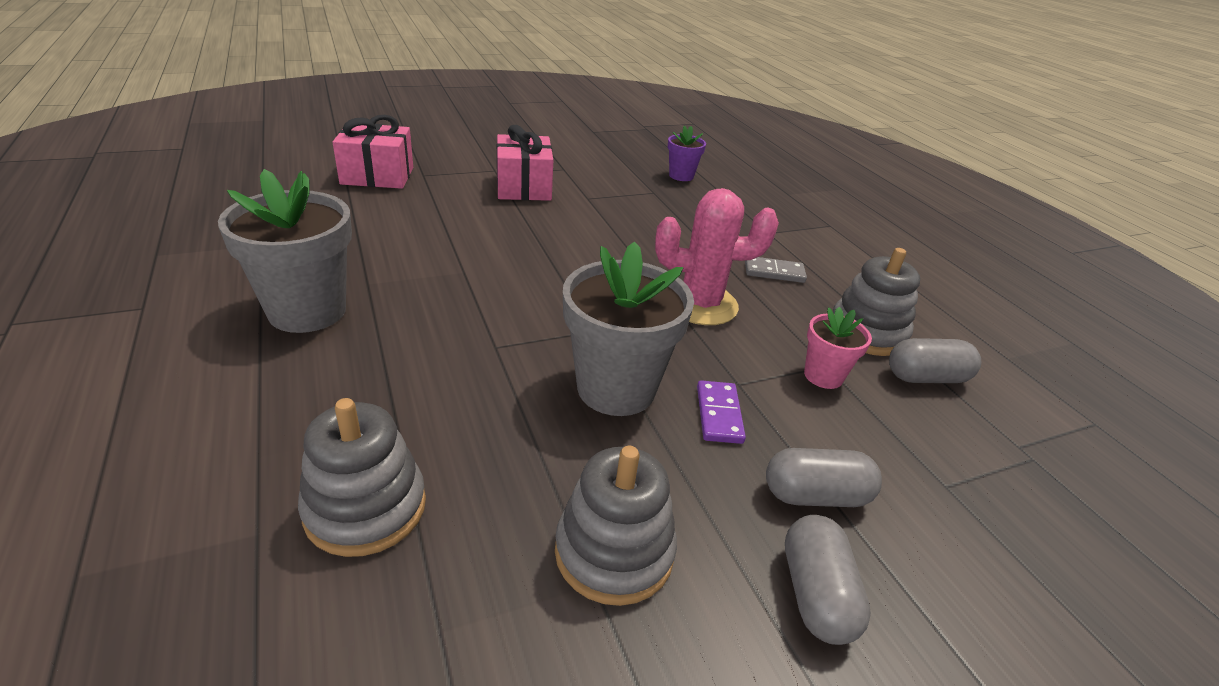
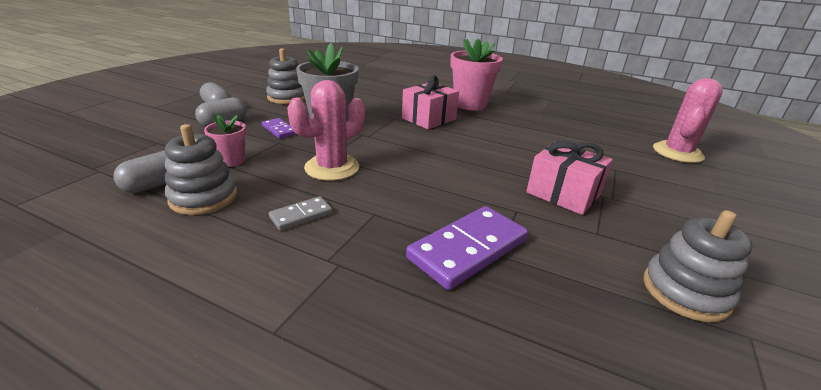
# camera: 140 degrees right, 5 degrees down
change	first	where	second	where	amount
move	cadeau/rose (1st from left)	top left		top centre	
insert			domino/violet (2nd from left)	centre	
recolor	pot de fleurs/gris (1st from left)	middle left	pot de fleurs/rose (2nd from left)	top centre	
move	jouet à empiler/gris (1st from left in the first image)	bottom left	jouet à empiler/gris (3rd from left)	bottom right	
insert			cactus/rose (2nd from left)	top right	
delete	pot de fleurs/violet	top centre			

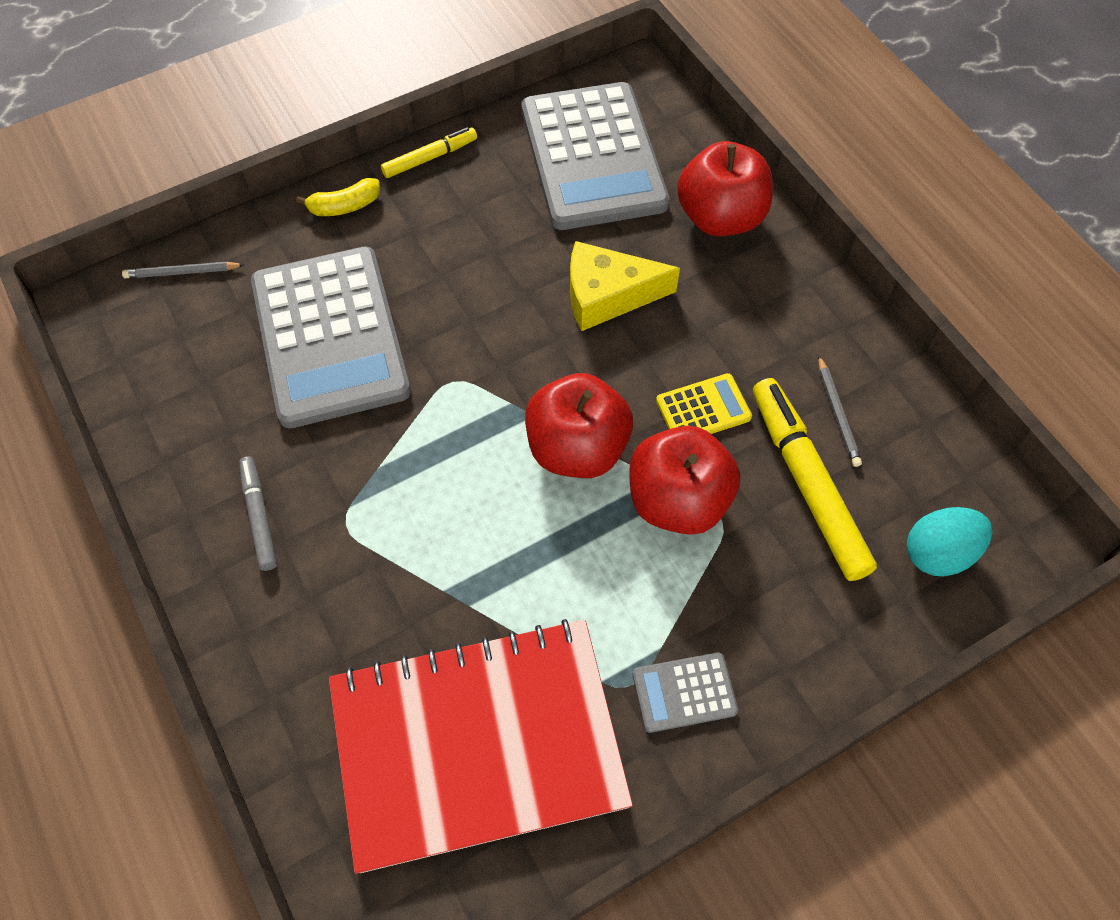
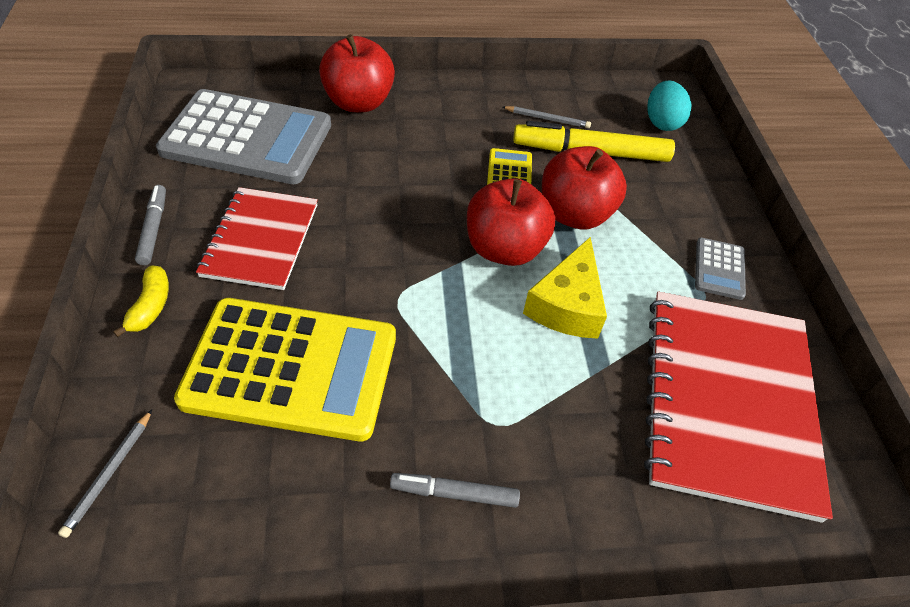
# camera: 70 degrees left, 10 degrees down
change	first	where	second	where	amount
recolor	feutre/jaune (1st from left)	top centre	feutre/gris (1st from left)	middle left	
recolor	calculatrice/gris (1st from left)	middle left	calculatrice/jaune (1st from left)	middle left	
insert			carnet/rouge (1st from left)	middle left	
move	fromage/jaune	top centre		centre	

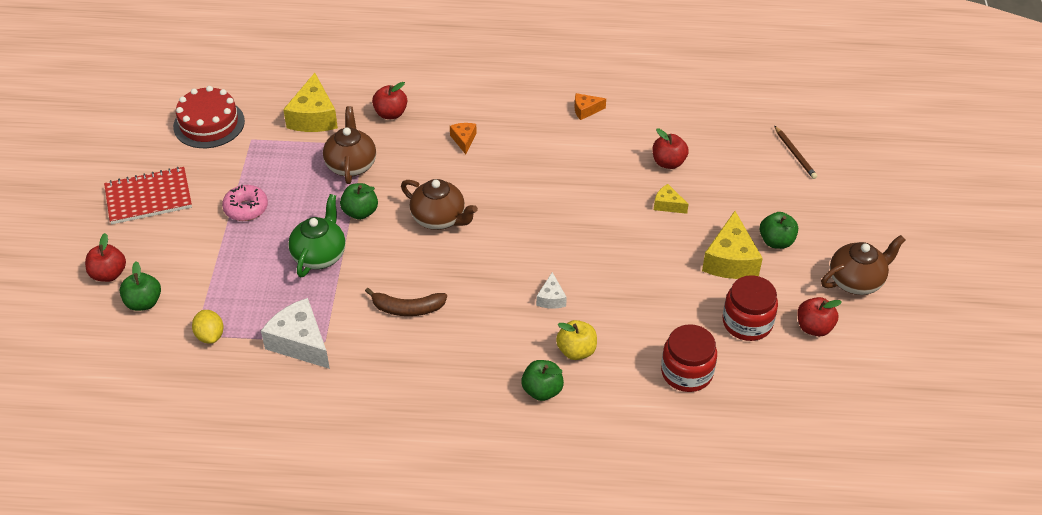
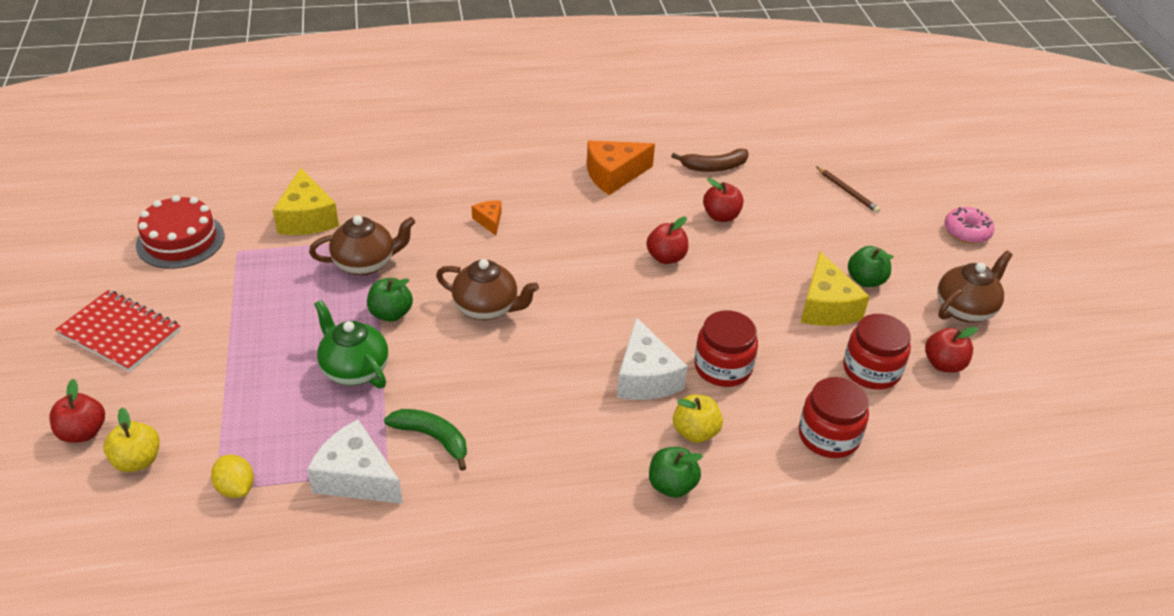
# camera: 15 degrees left, 5 degrees down
change	first	where	second	where	amount
rotate	carnet/rouge	middle left		middle left	60 degrees clockwise
recolor	pomme/vert (1st from left)	middle left	pomme/jaune (1st from left)	bottom left	
rotate	théière/marron (1st from left)	top centre		middle left	90 degrees clockwise
rotate	théière/vert	middle left		middle left	45 degrees counterclockwise
insert			banane/vert	bottom centre	
resize	fromage/orange (2nd from left)	top centre		top centre	x1.93
resize	fromage/blanc (2nd from left)	centre		centre	x1.93
move	pomme/rouge (2nd from left)	top centre		centre	
move	banane/marron	centre		top centre	
insert			bocal/rouge (1st from left)	centre	
move	beignet/rose	middle left		middle right	
delete	fromage/jaune (2nd from left)	centre			

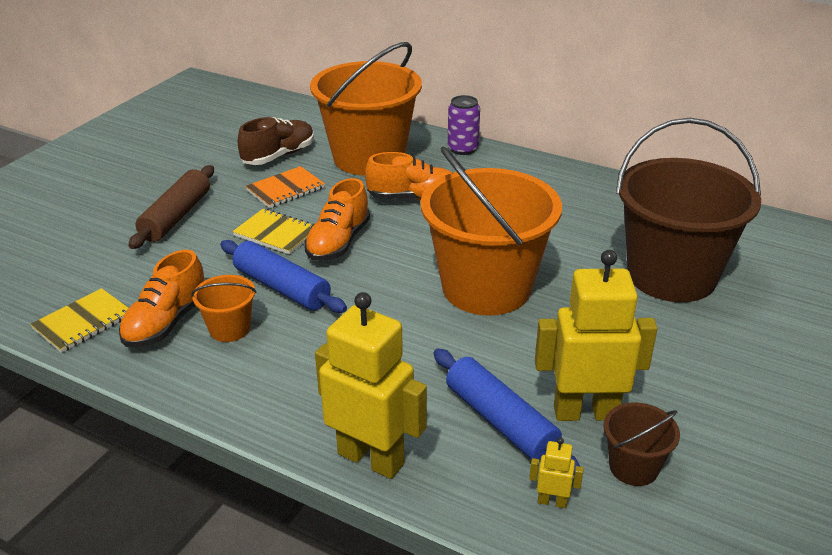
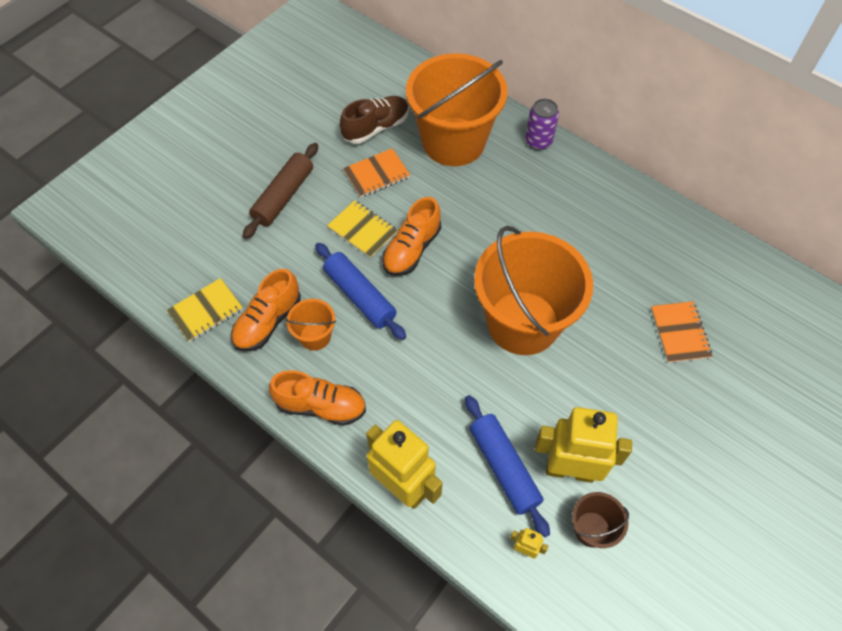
# camera: 10 degrees right, 25 degrees up
change	first	where	second	where	amount
move	chaussure/orange (3rd from left in the first image)	top centre	chaussure/orange (2nd from left)	centre	
replace	seau/marron (2nd from left)	middle right	carnet/orange (2nd from left)	middle right	

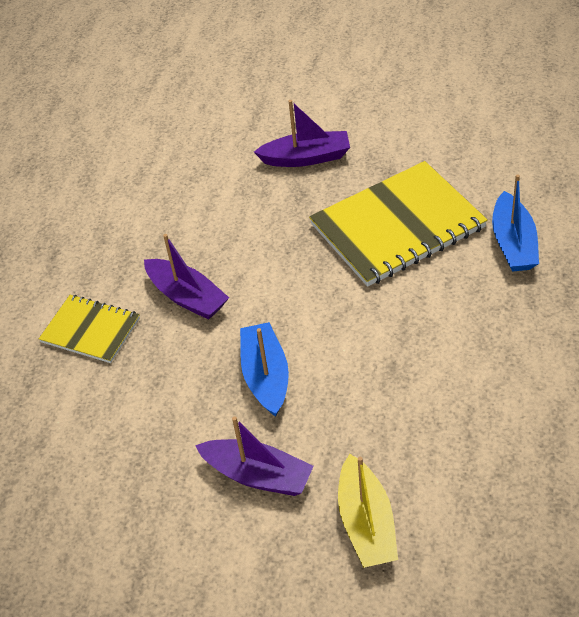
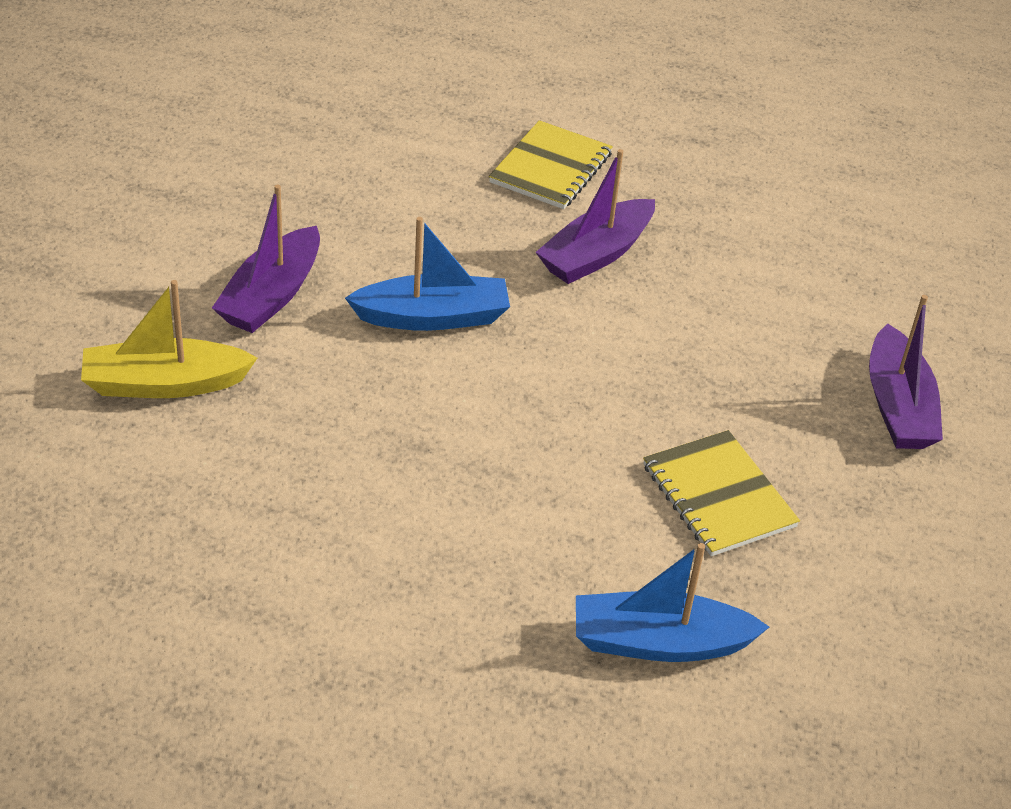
# camera: 85 degrees right, 5 degrees down
change	first	where	second	where	amount
resize	carnet/jaune (2nd from left)	middle right		middle right	x0.55

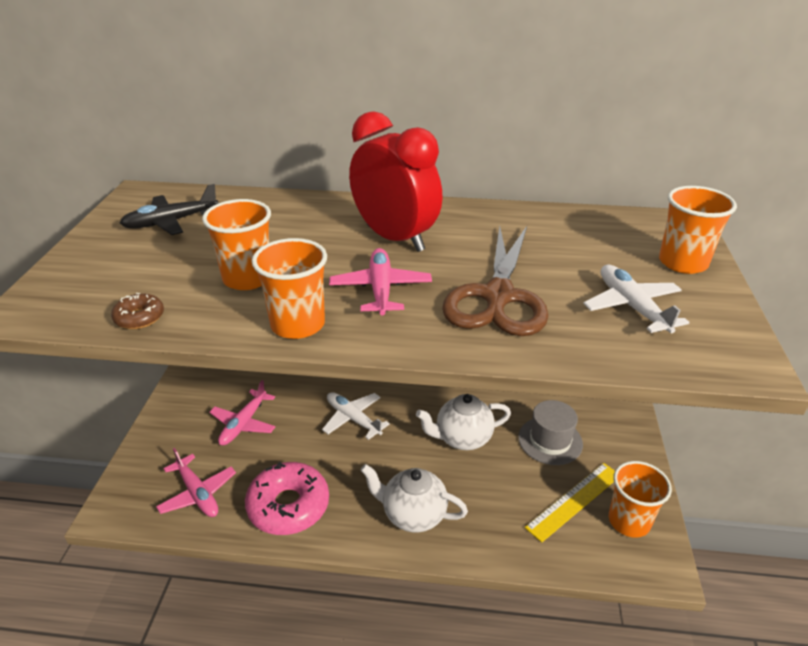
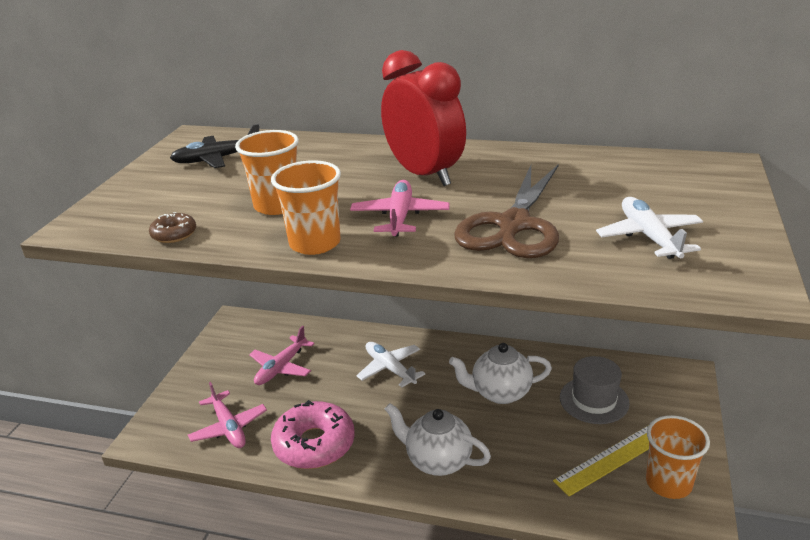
# camera: 10 degrees right, 5 degrees down
change	first	where	second	where	amount
delete	gobelet/orange (4th from left)	middle right			

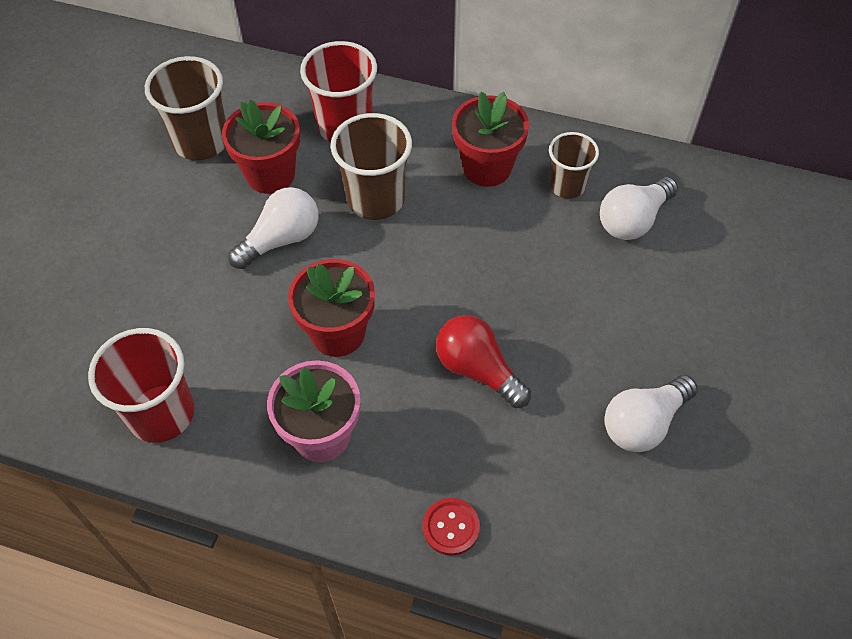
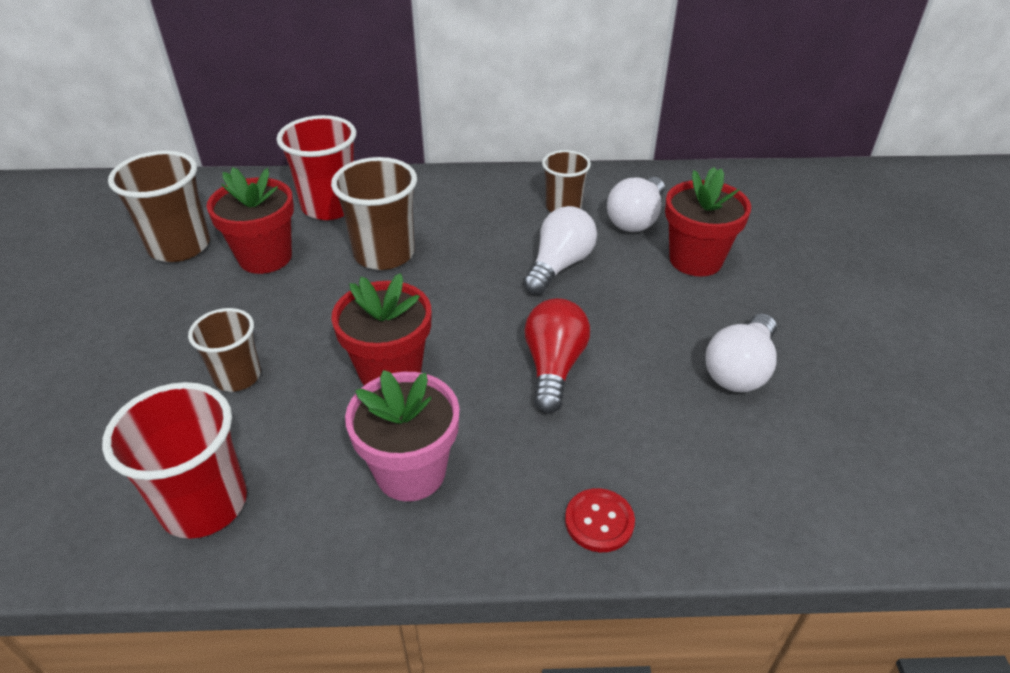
# camera: 20 degrees left, 15 degrees down
change	first	where	second	where	amount
insert			gobelet/marron (2nd from left)	middle left	
move	ampoule/blanc (1st from left)	middle left		centre	
rotate	ampoule/rouge	centre		centre	75 degrees clockwise
move	pot de fleurs/rouge (3rd from left)	top centre		top right	

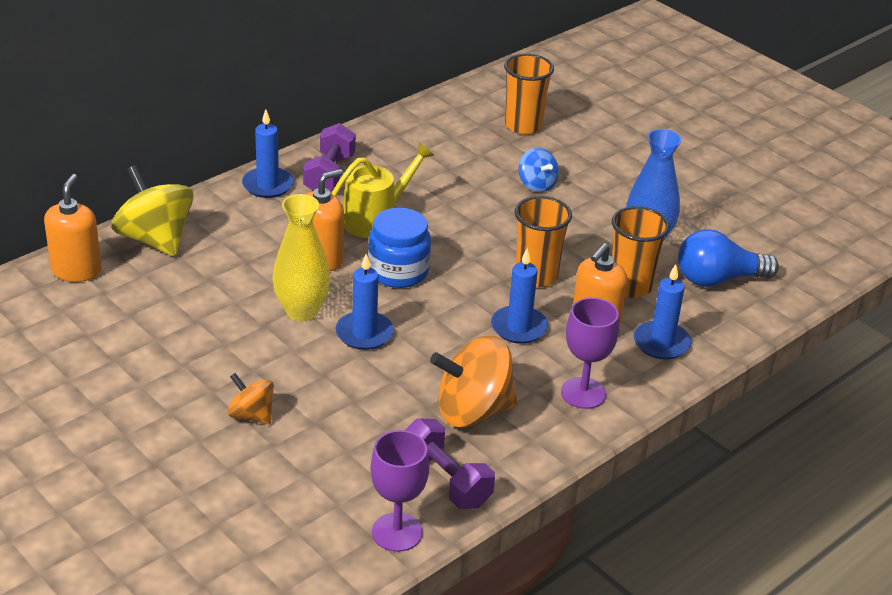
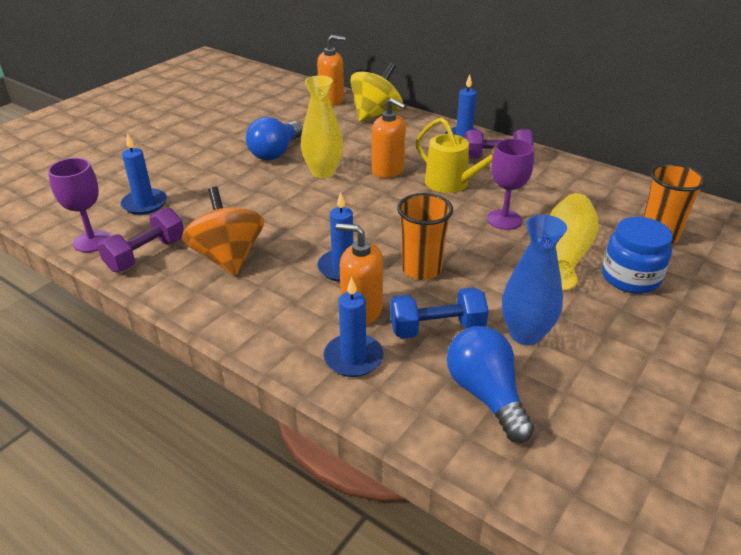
# camera: 80 degrees right, 0 degrees up
change	first	where	second	where	amount
move	bougie/bleu (2nd from left in the first image)	centre	bougie/bleu (1st from left)	top left	
insert			ampoule/bleu (1st from left)	top centre	
replace	gobelet/orange (3rd from left)	middle right	haltère/bleu	centre	
move	verre à pied/violet (2nd from left)	centre		top right	
replace	toupie/bleu	top centre	vase/jaune (2nd from left)	middle right	
move	bocal/bleu	centre		middle right	
delete	toupie/orange (1st from left)	bottom left			

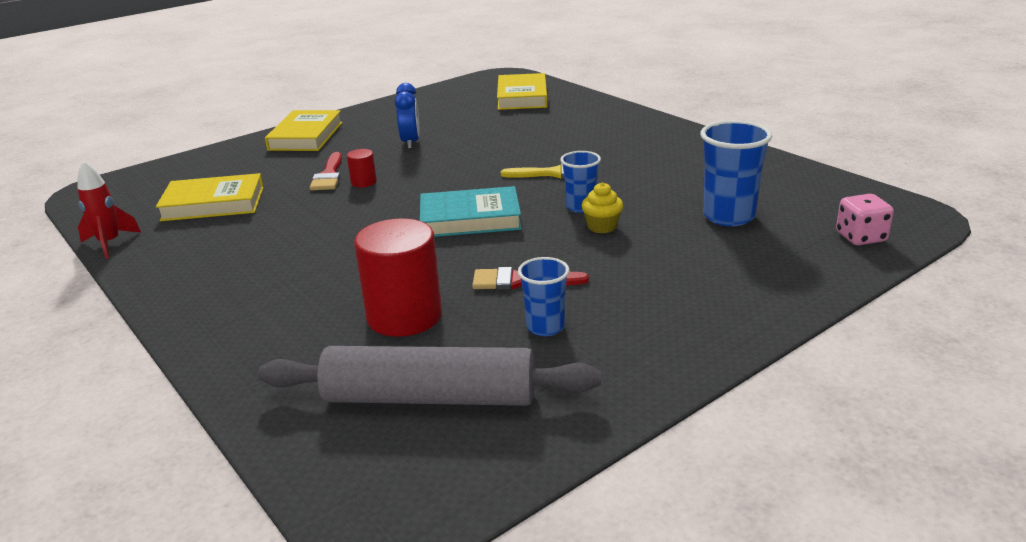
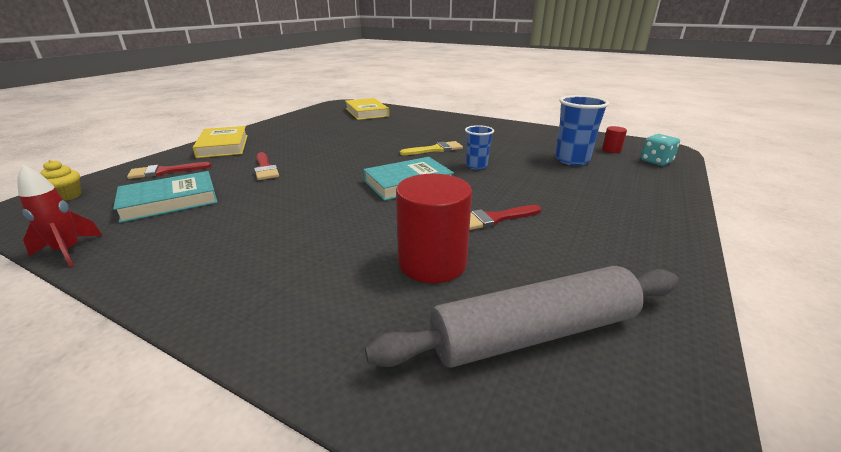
# camera: 25 degrees left, 0 degrees up
change	first	where	second	where	amount
move	muffin/jaune	centre		middle left	
recolor	livre/jaune (1st from left)	middle left	livre/turquoise (1st from left)	middle left	
insert			pinceau/rouge (1st from left)	middle left	
move	cylindre/rouge (1st from left in the first image)	top centre	cylindre/rouge (2nd from left)	top right	
recolor	dé/rose	middle right	dé/turquoise	top right	
delete	réveil/bleu	top centre			
delete	gobelet/bleu (1st from left)	centre			

